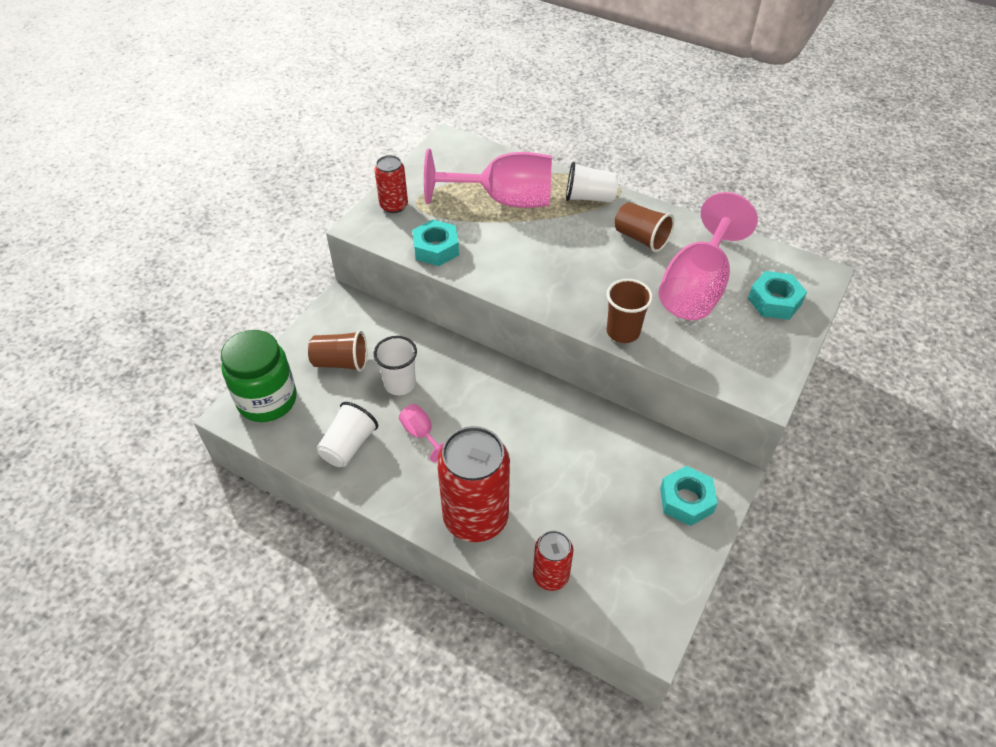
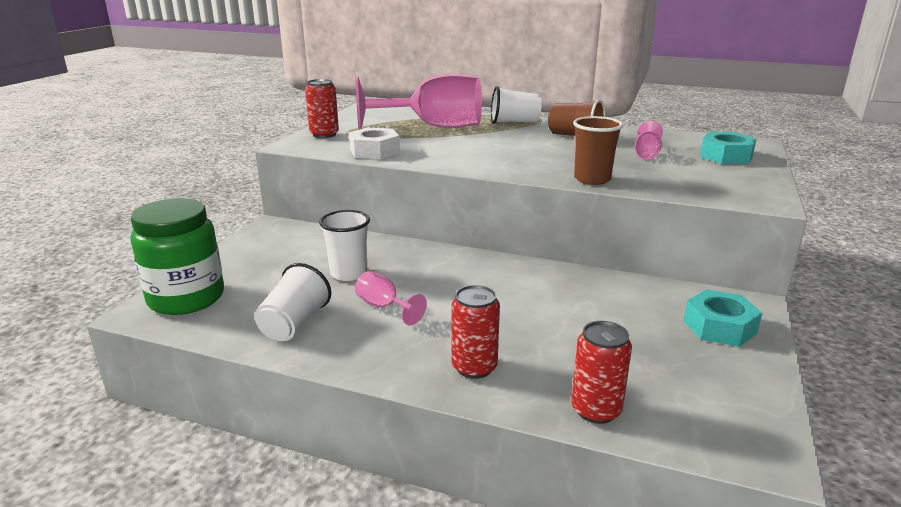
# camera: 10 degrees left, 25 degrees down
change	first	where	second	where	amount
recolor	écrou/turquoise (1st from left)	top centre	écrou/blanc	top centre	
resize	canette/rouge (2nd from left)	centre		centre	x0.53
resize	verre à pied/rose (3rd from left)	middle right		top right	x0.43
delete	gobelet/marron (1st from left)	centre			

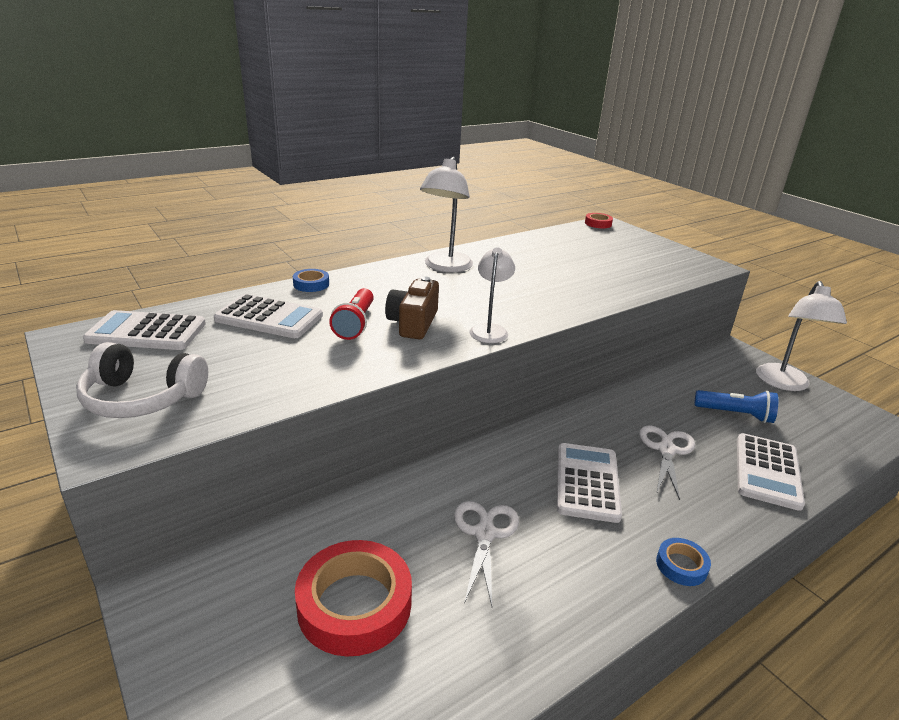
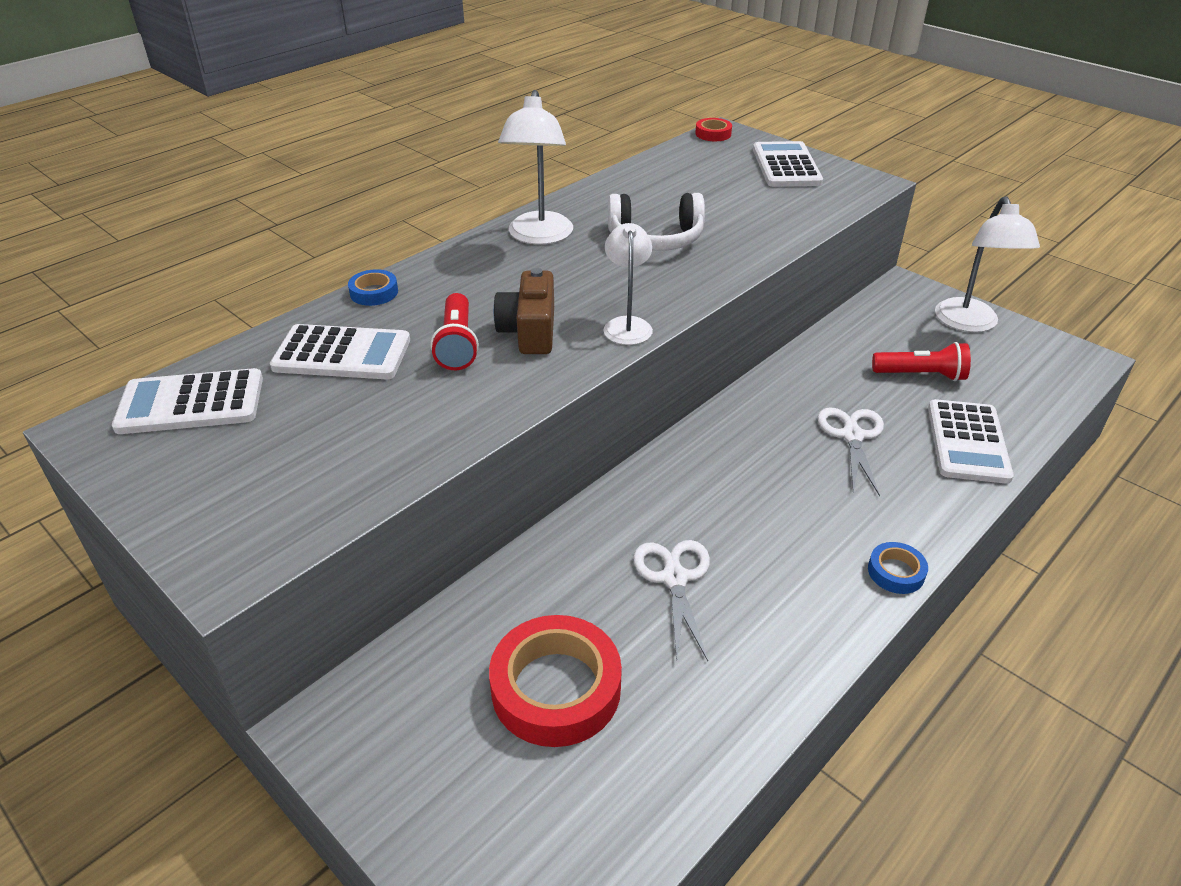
# camera: 10 degrees left, 10 degrees up
change	first	where	second	where	amount
move	casque audio/blanc	middle left		top centre	
move	calculatrice/blanc (3rd from left)	bottom centre		top right	
recolor	lampe de poche/bleu	middle right	lampe de poche/rouge (2nd from left)	middle right	

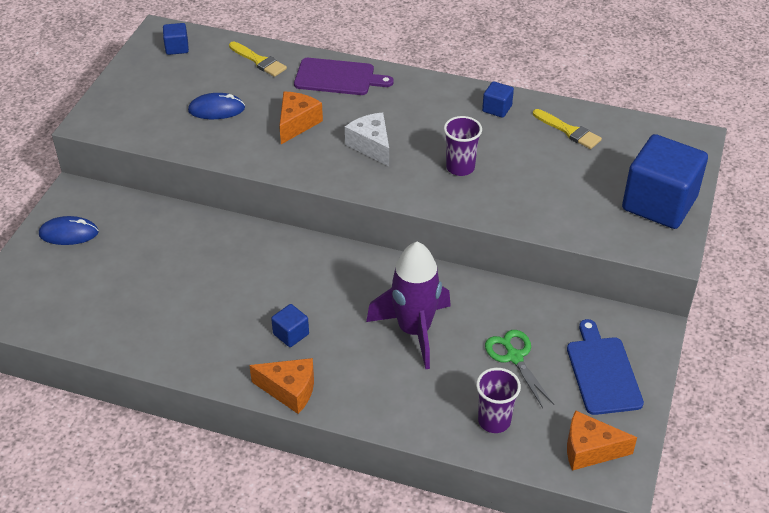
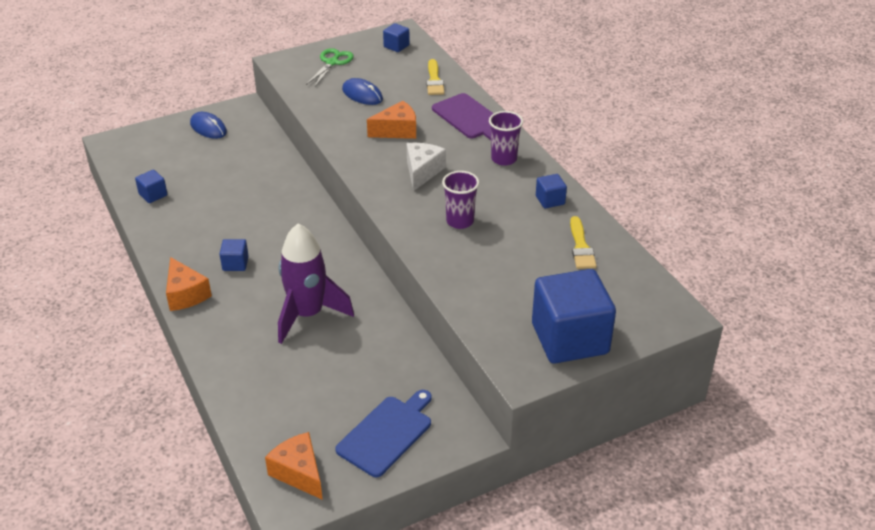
# camera: 45 degrees right, 5 degrees down
change	first	where	second	where	amount
insert			cube/bleu (1st from left)	middle left	
move	ciseaux/vert	bottom right		top centre	
move	gobelet/violet (2nd from left)	bottom centre		top centre	

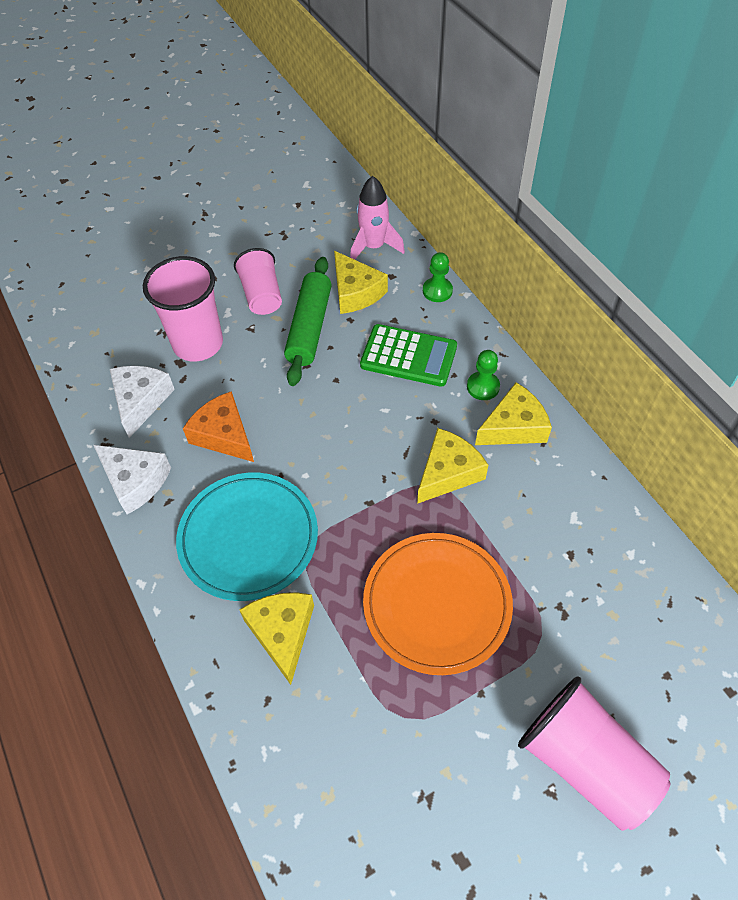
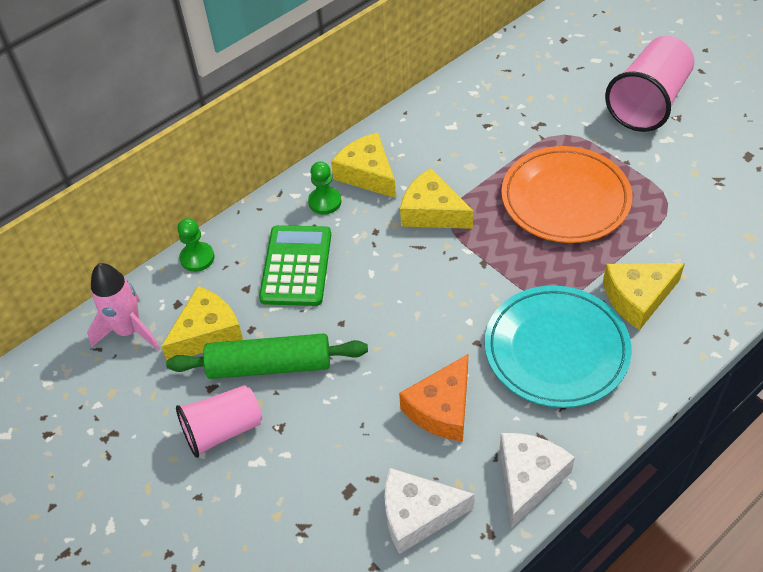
# camera: 100 degrees left, 5 degrees down
change	first	where	second	where	amount
delete	gobelet/rose (1st from left)	middle left			

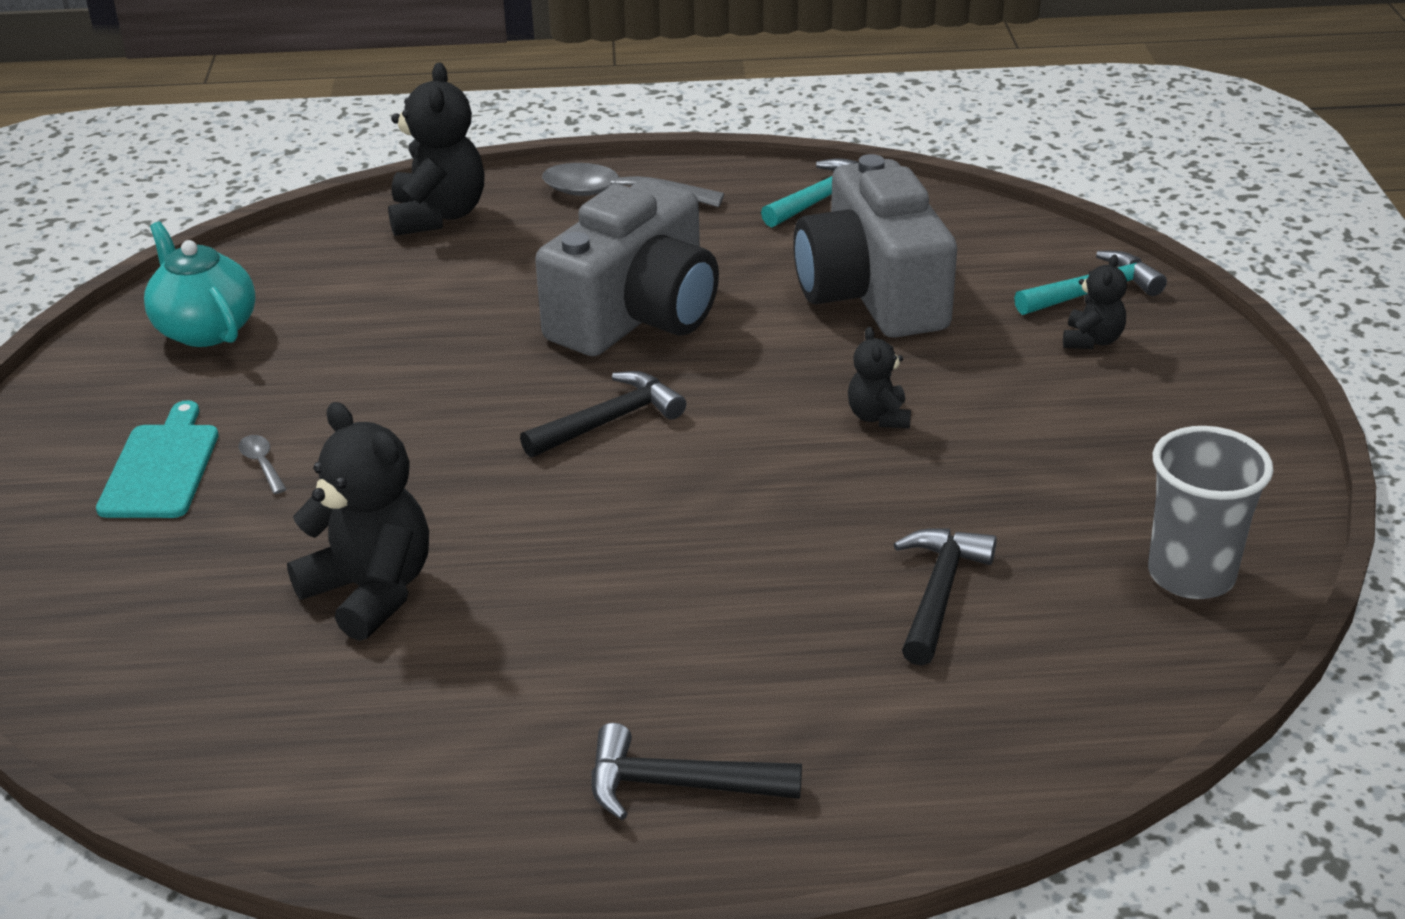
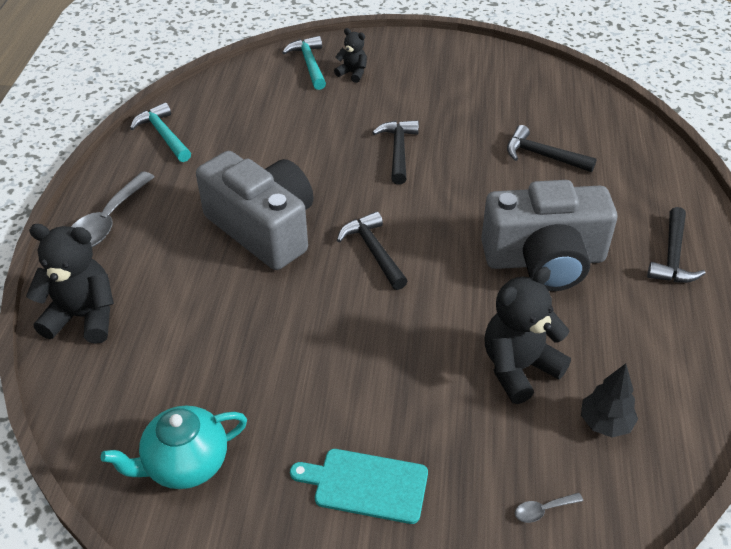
# camera: 80 degrees left, 10 degrees up
change	first	where	second	where	amount
replace	ours en peluche/noir (3rd from left)	centre	marteau/noir (2nd from left)	top centre	
move	appareil photo/gris (2nd from left)	top centre		middle right	
move	cuillère/gris (1st from left in the first image)	middle left	cuillère/gris (2nd from left)	bottom right	
insert			arbre/noir	bottom right	
delete	gobelet/gris	middle right			

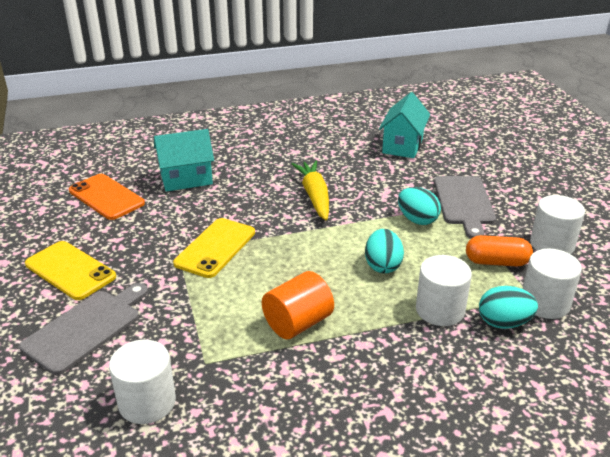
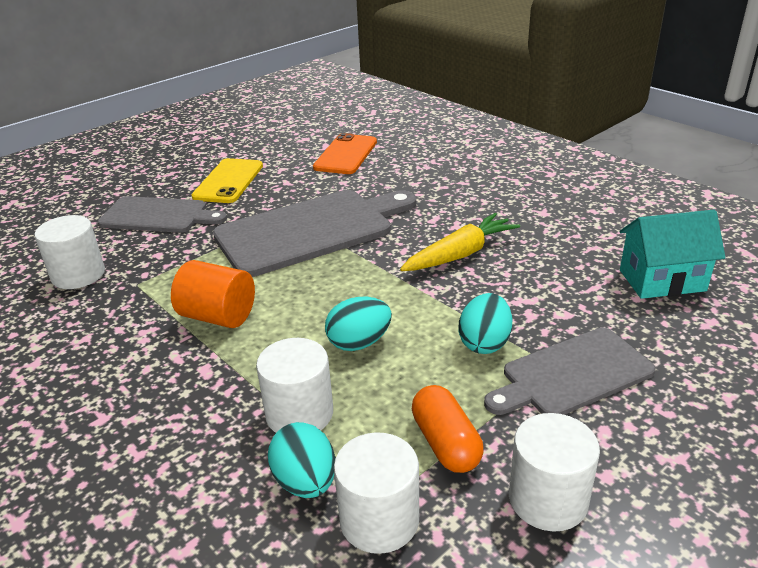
# camera: 65 degrees right, 0 degrees up
change	first	where	second	where	amount
replace	téléphone/jaune (2nd from left)	centre	planche à découper/gris (2nd from left)	centre	
delete	maison/turquoise (1st from left)	middle left			

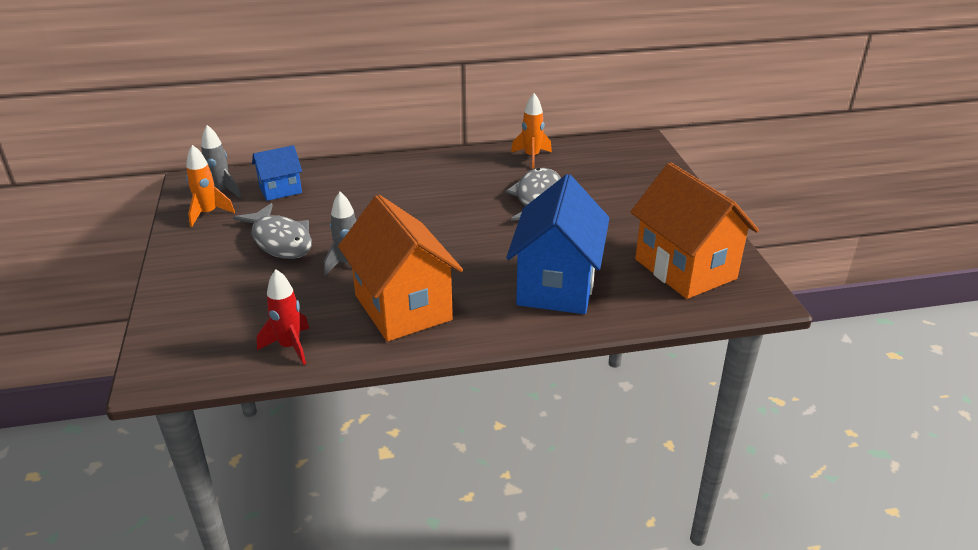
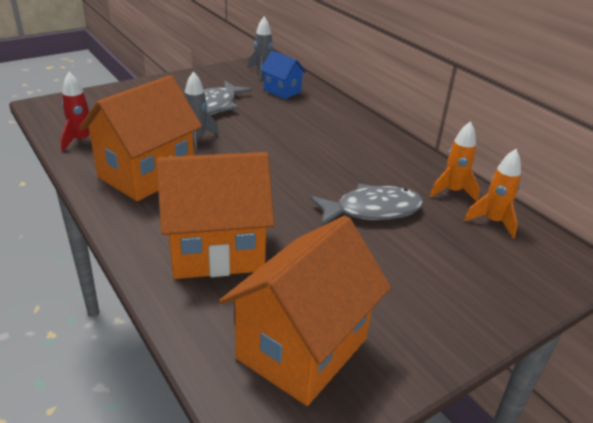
# camera: 65 degrees right, 0 degrees up
change	first	where	second	where	amount
recolor	maison/bleu (2nd from left)	centre	maison/orange (2nd from left)	centre	
move	fusée/orange (1st from left in the first image)	middle left	fusée/orange (2nd from left)	middle right	

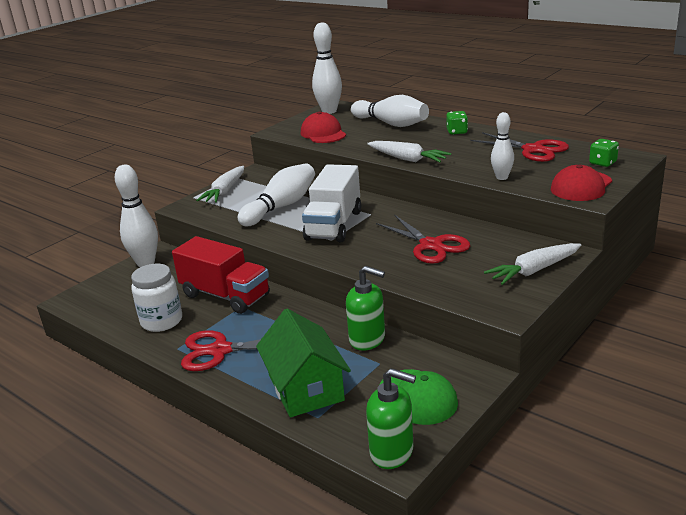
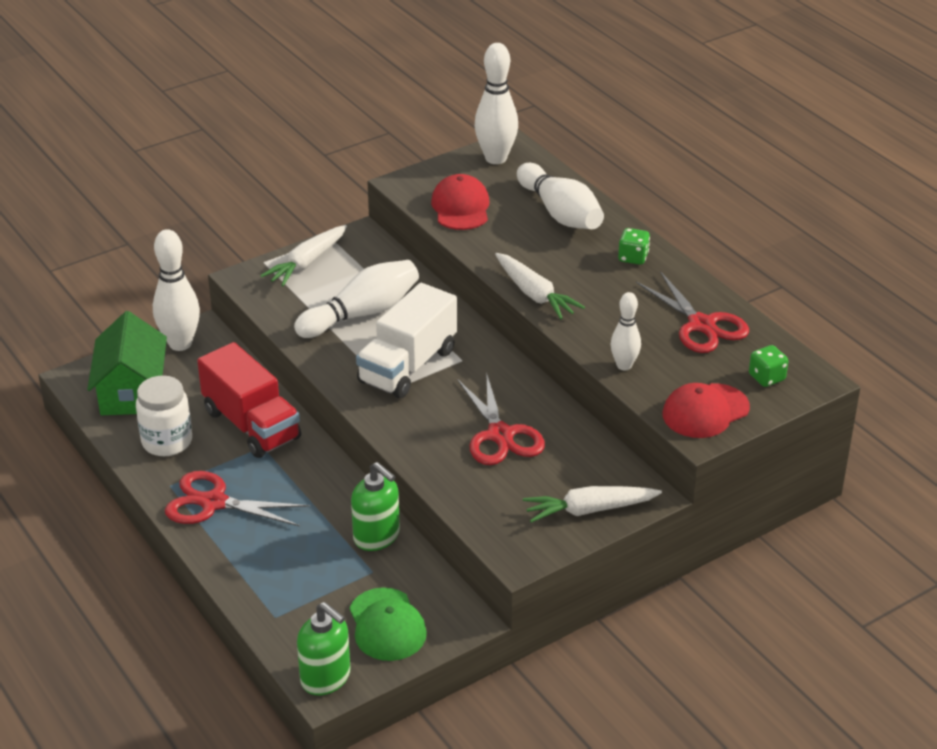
# camera: 15 degrees right, 10 degrees up
change	first	where	second	where	amount
move	maison/vert	bottom centre		middle left	

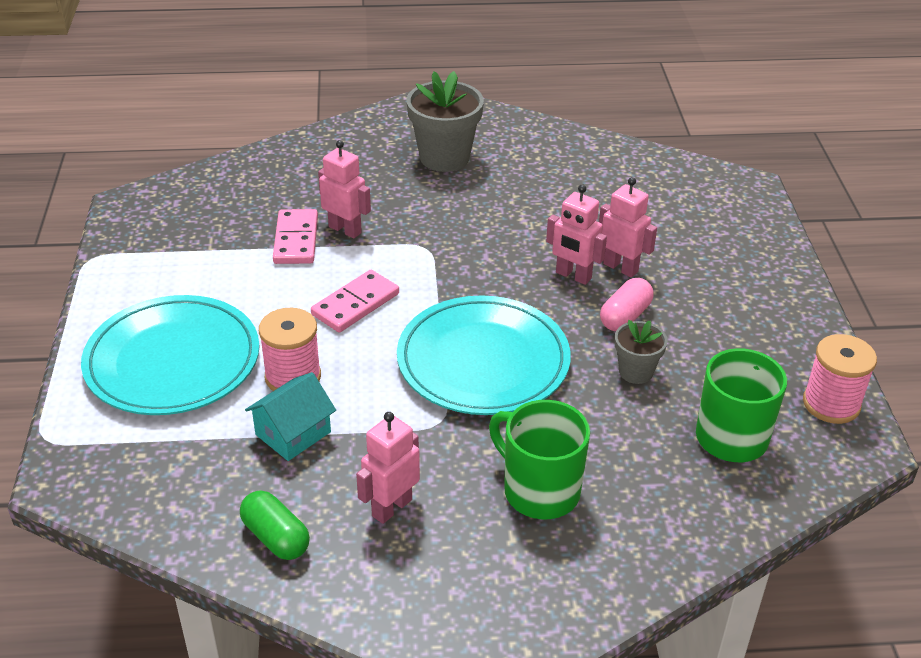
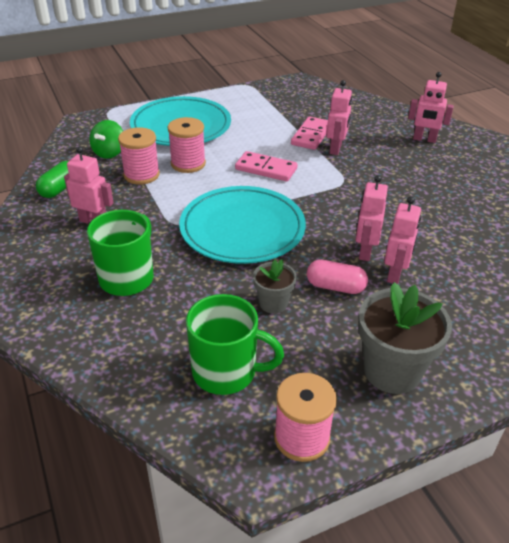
# camera: 70 degrees right, 0 degrees up
change	first	where	second	where	amount
insert			toupie/vert	top left	
replace	maison/turquoise	middle left	bobine/rose (1st from left)	top left	
rotate	domino/rose (1st from left in the first image)	middle left	domino/rose (2nd from left)	top centre	45 degrees counterclockwise
move	pot de fleurs/gris (1st from left in the first image)	top centre	pot de fleurs/gris (2nd from left)	middle right	
insert			robot/rose (5th from left)	top right	

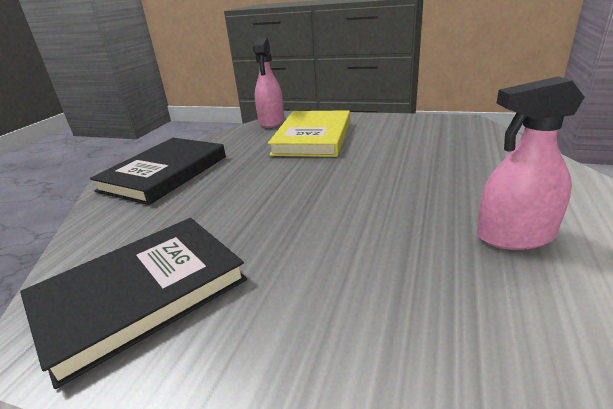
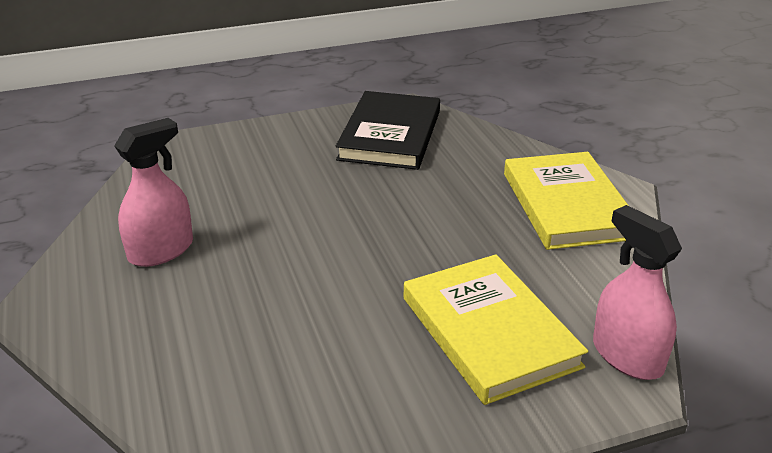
# camera: 140 degrees right, 5 degrees up
change	first	where	second	where	amount
recolor	livre/noir (2nd from left)	middle left	livre/jaune (2nd from left)	middle right	

